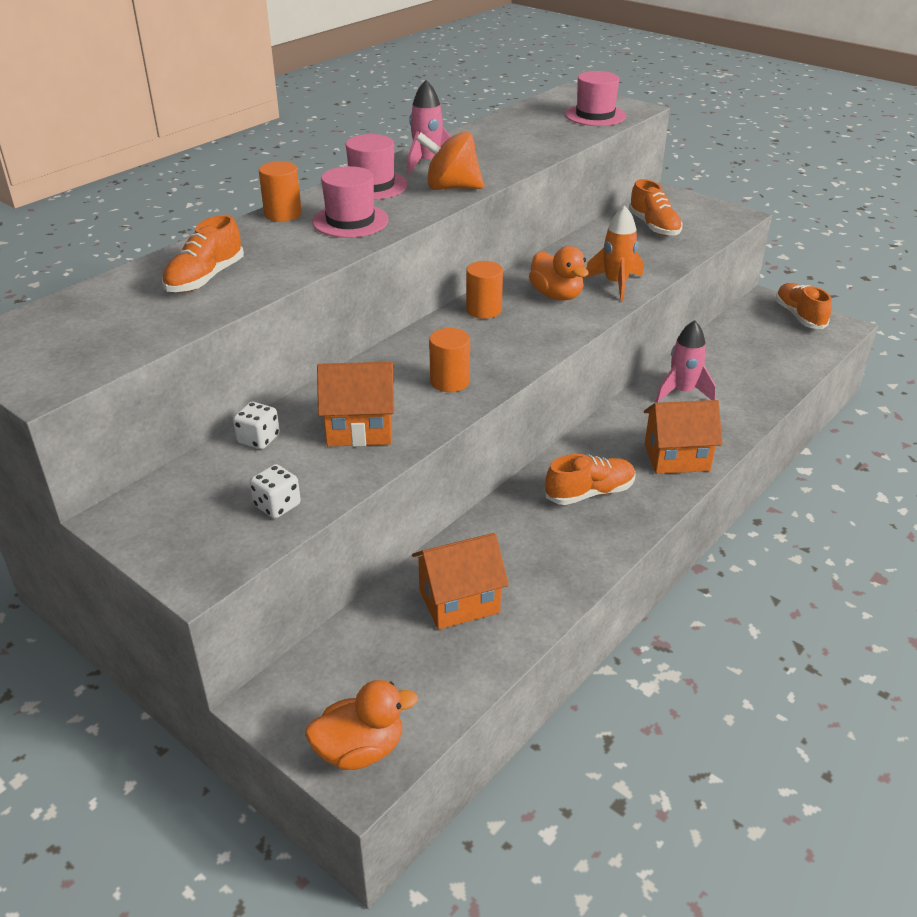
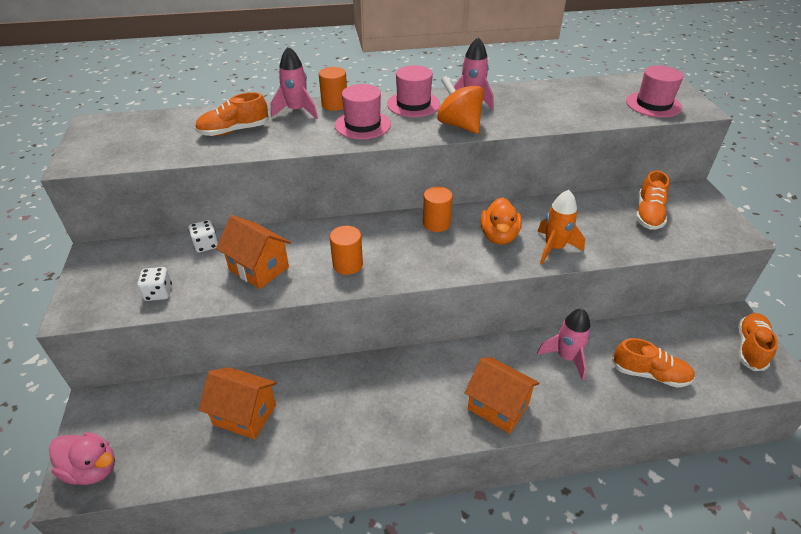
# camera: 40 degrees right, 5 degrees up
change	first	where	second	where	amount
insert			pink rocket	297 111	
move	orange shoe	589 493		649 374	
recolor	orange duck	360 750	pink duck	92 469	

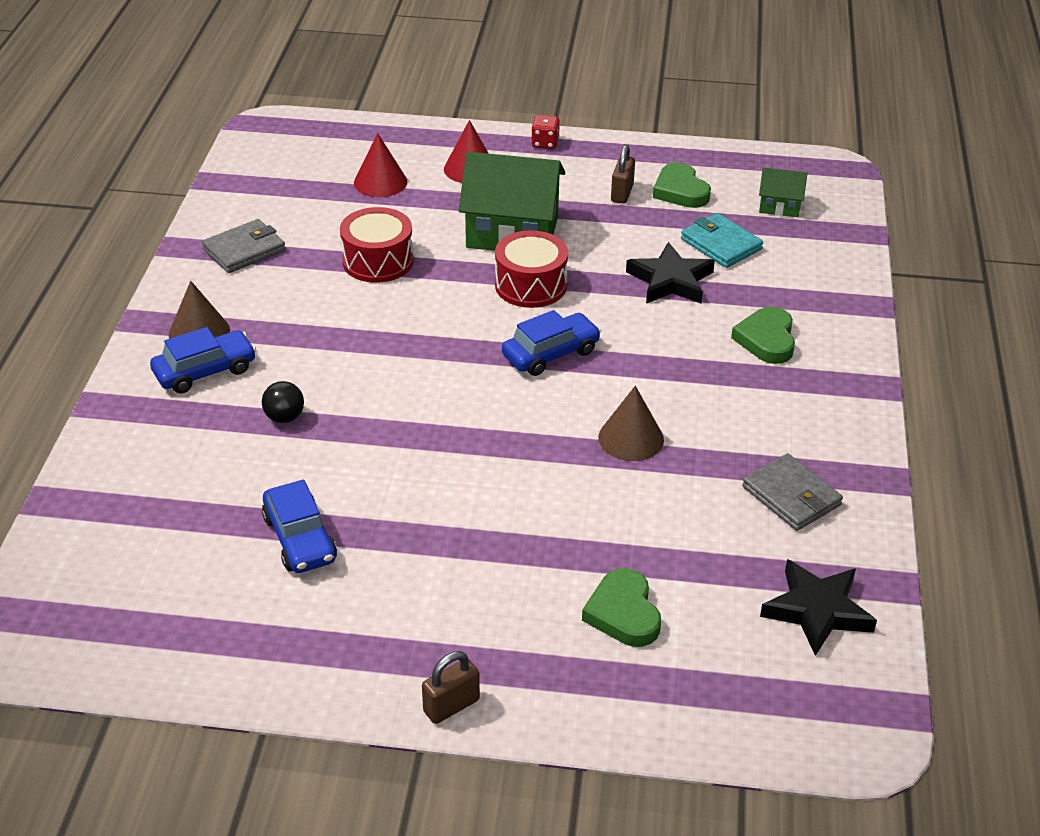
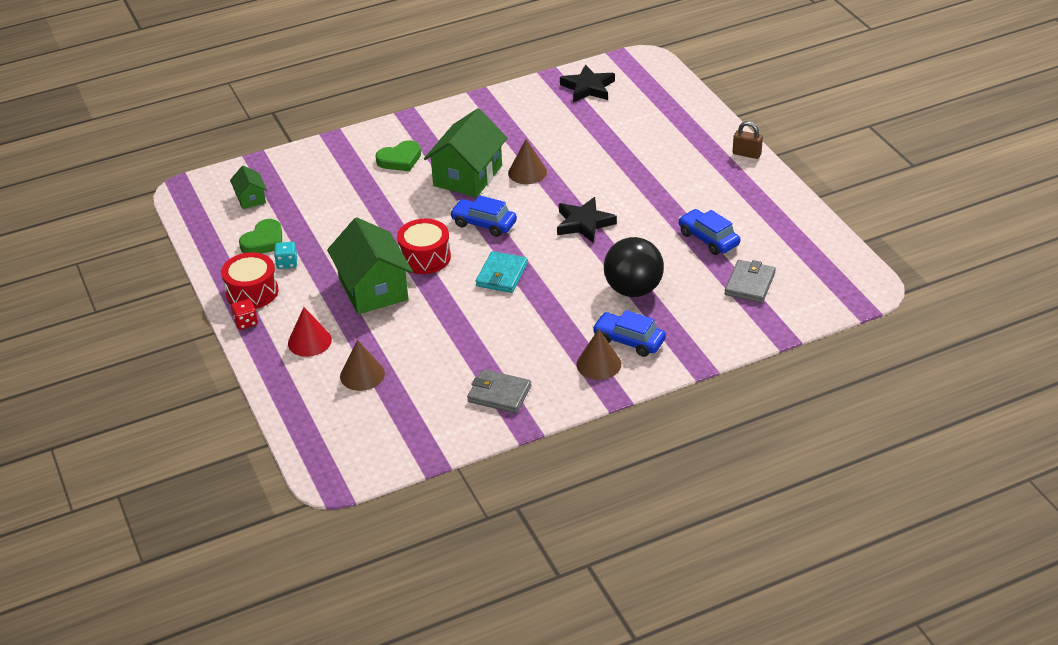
# camera: 120 degrees left, 0 degrees up
change	first	where	second	where	amount
delete	green heart	623 613			
insert			green house	468 176	
move	red drum	378 261		252 292	
move	black star	670 280		584 223	
move	turquoise wallet	721 244		502 275	
move	grey wallet	791 496		749 284	
replace	brown padlock	622 193	turquoise dice	287 263	
recolor	red cone	380 182	brown cone	362 375	
rotate	blue car	300 539		708 239	75 degrees counterclockwise
resize	black ball	284 417		633 290	x2.17

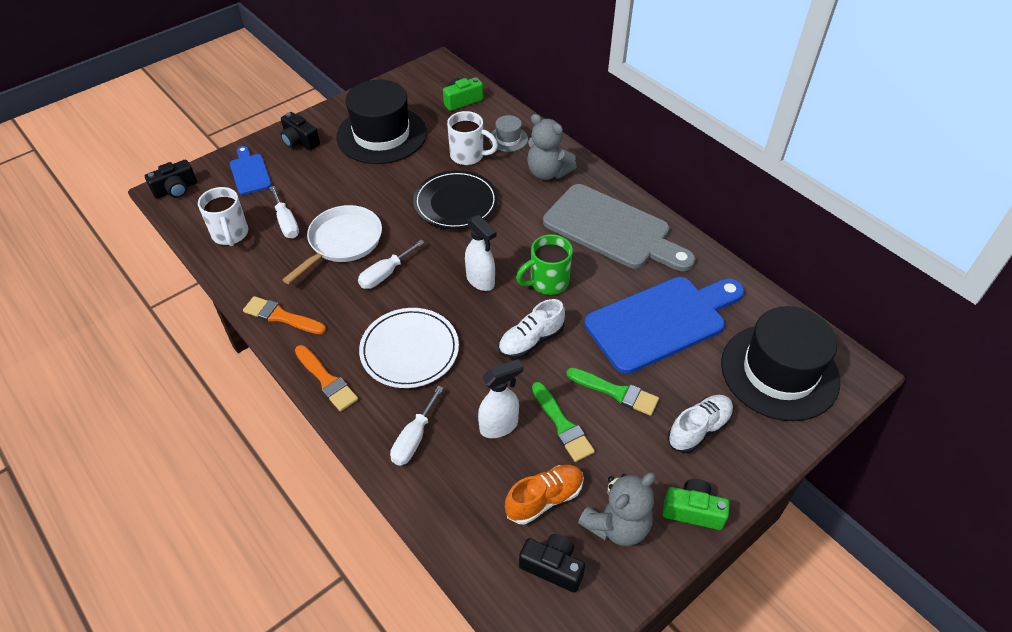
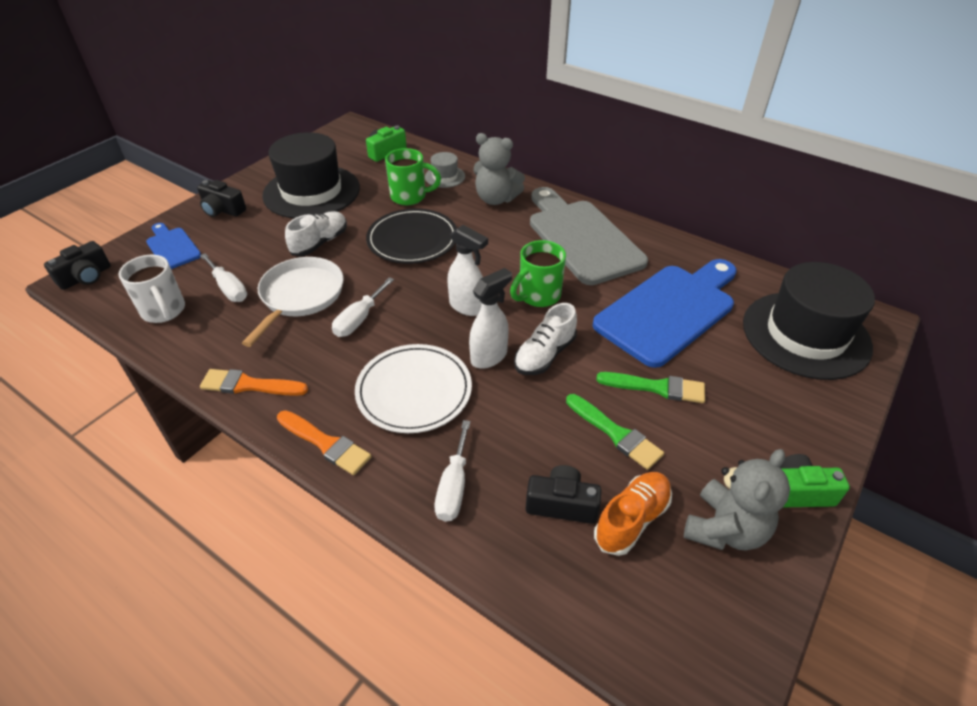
# camera: 15 degrees left, 5 degrees down
change	first	where	second	where	amount
move	white spray bottle	499 426		489 357	
move	black camera	552 567		561 504	
move	white shoe	699 429		320 243	
recolor	white mug	468 156	green mug	410 197	
rotate	grey cutting board	612 230		581 238	135 degrees counterclockwise

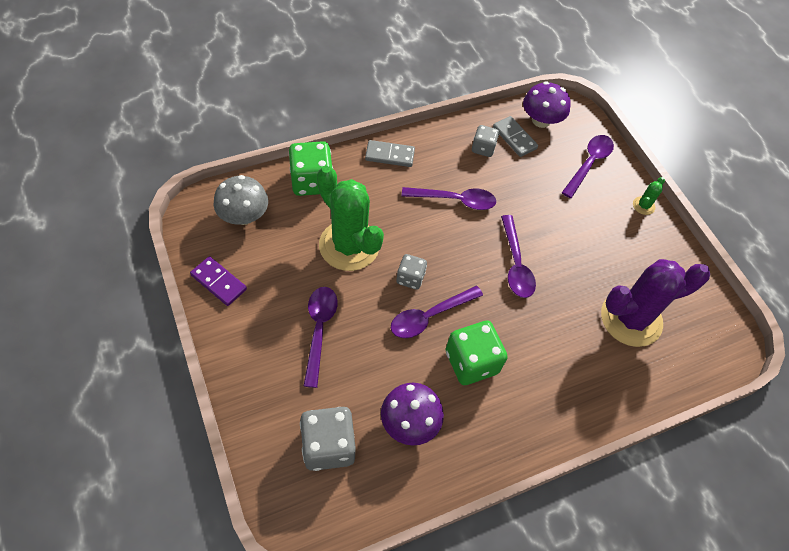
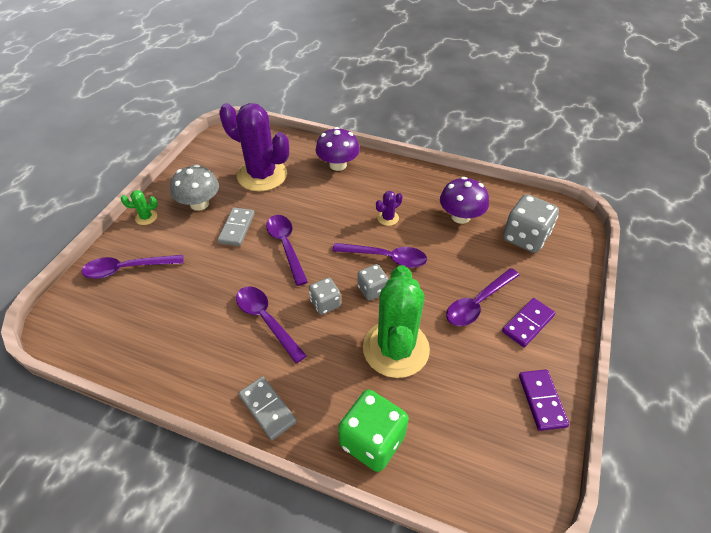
# camera: 130 degrees left, 10 degrees down
change	first	where	second	where	amount
insert			purple domino	528 324	
move	grey mushroom	244 216		199 204	
move	grey dice	483 148		325 303	
move	grey domino	514 138		237 228	
move	purple mushroom	541 120		338 165	
replace	green dice	471 362	purple cactus	388 218	
rotate	purple spoon	515 264		286 246	60 degrees counterclockwise

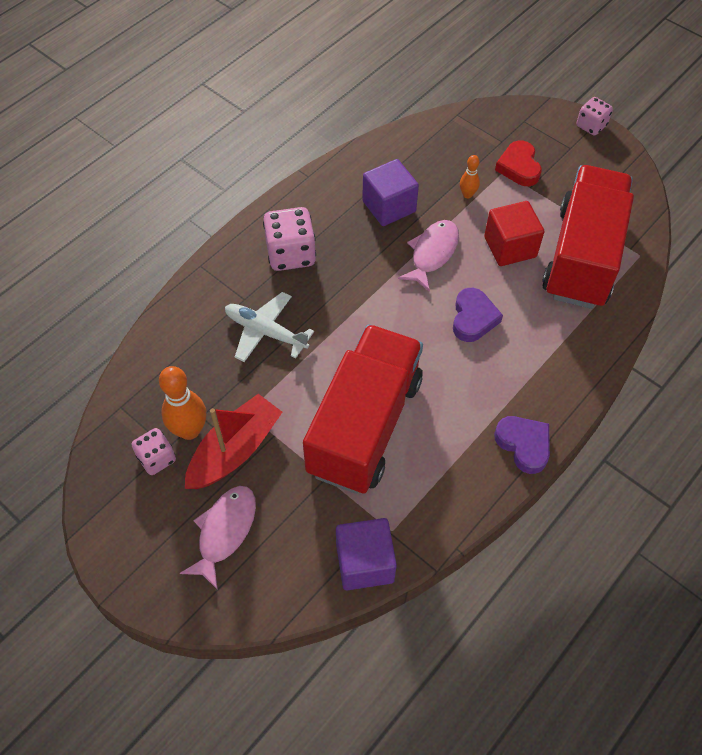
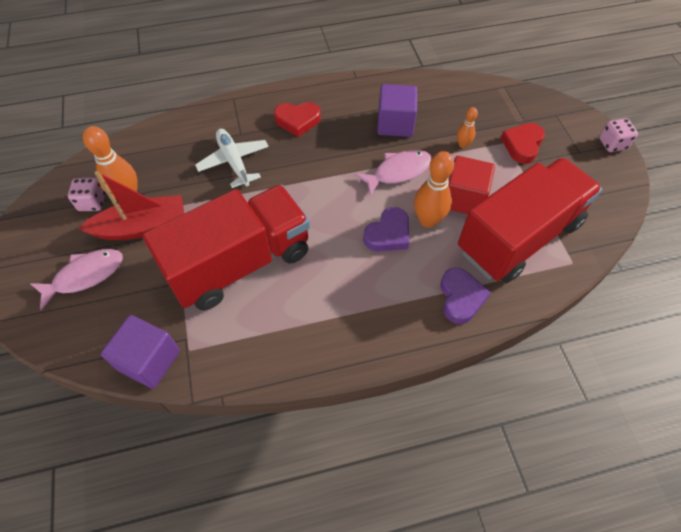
# camera: 35 degrees right, 0 degrees up
change	first	where	second	where	amount
insert			orange bowling pin	428 220	
move	purple heart	524 445		460 298	
replace	pink dice	291 254	red heart	297 121	

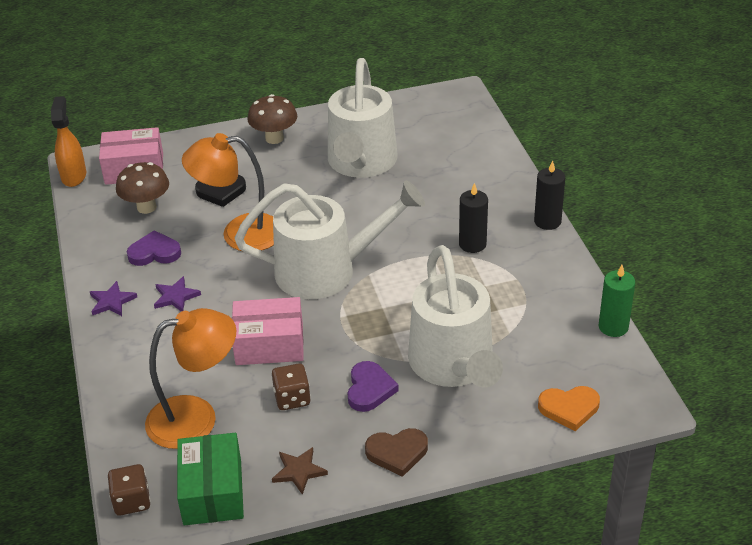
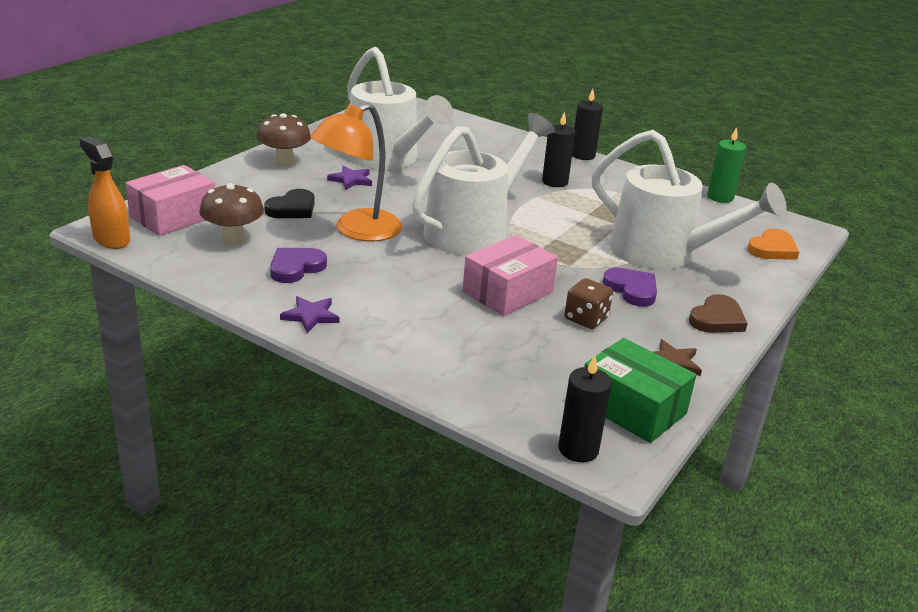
# camera: 45 degrees left, 10 degrees down
change	first	where	second	where	amount
delete	orange lamp	196 418			
move	purple star	176 296		351 180	
replace	brown dice	132 501	black candle	578 449	

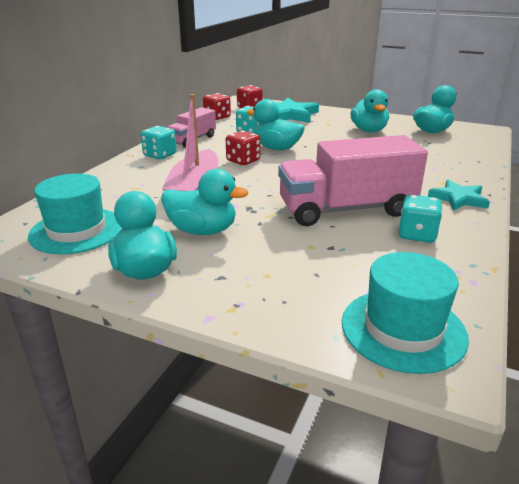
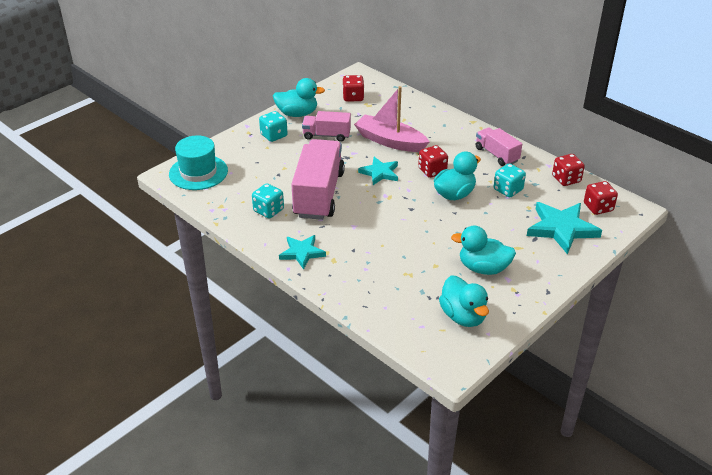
# camera: 110 degrees right, 10 degrees up
change	first	where	second	where	amount
insert			turquoise star	380 173	
move	turquoise dice	160 155		274 135	
replace	turquoise hat	77 230	red dice	353 97	
replace	turquoise duck	202 230	pink truck	326 135	

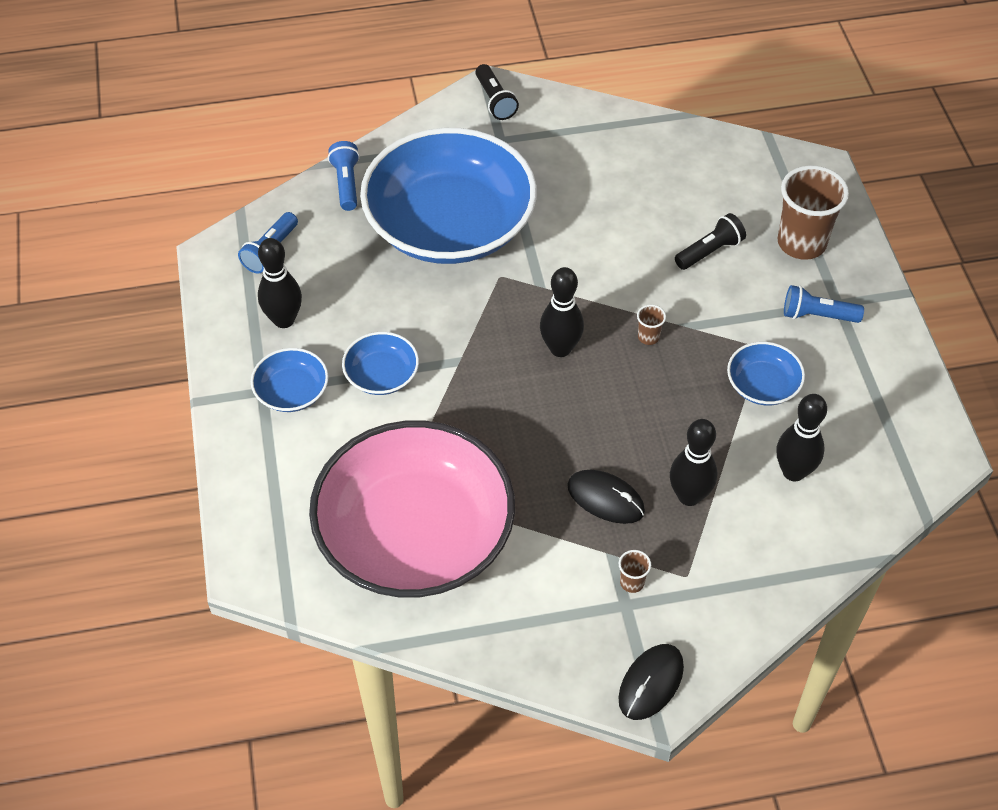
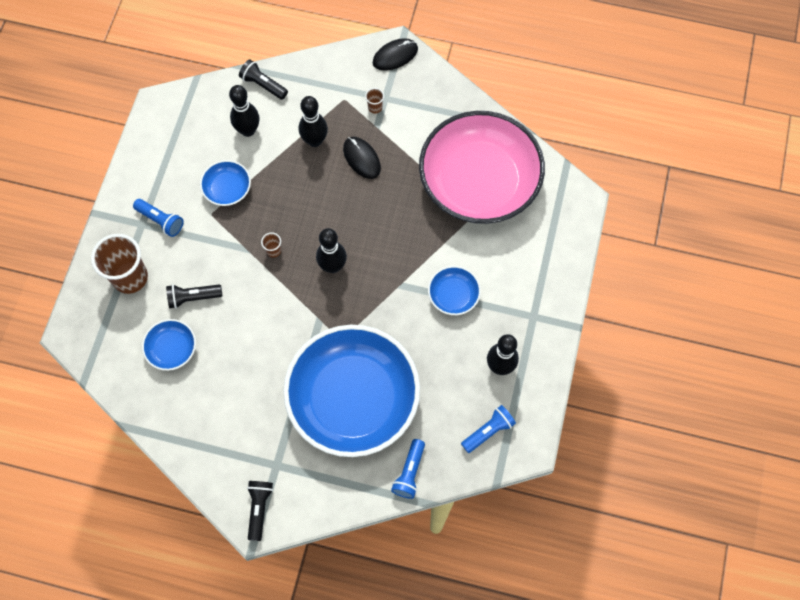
# camera: 155 degrees left, 15 degrees up
change	first	where	second	where	amount
insert			black flashlight	263 85	
move	blue bowl	292 391		172 349	

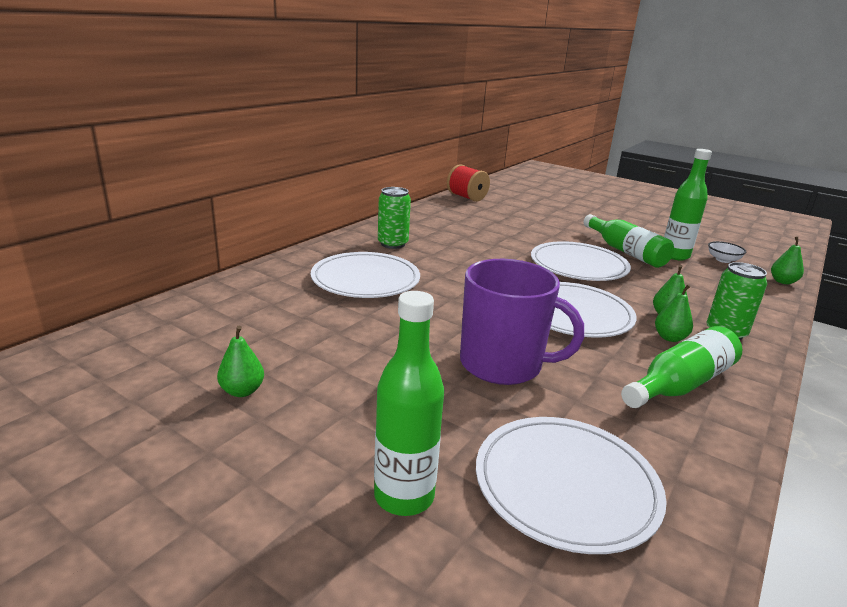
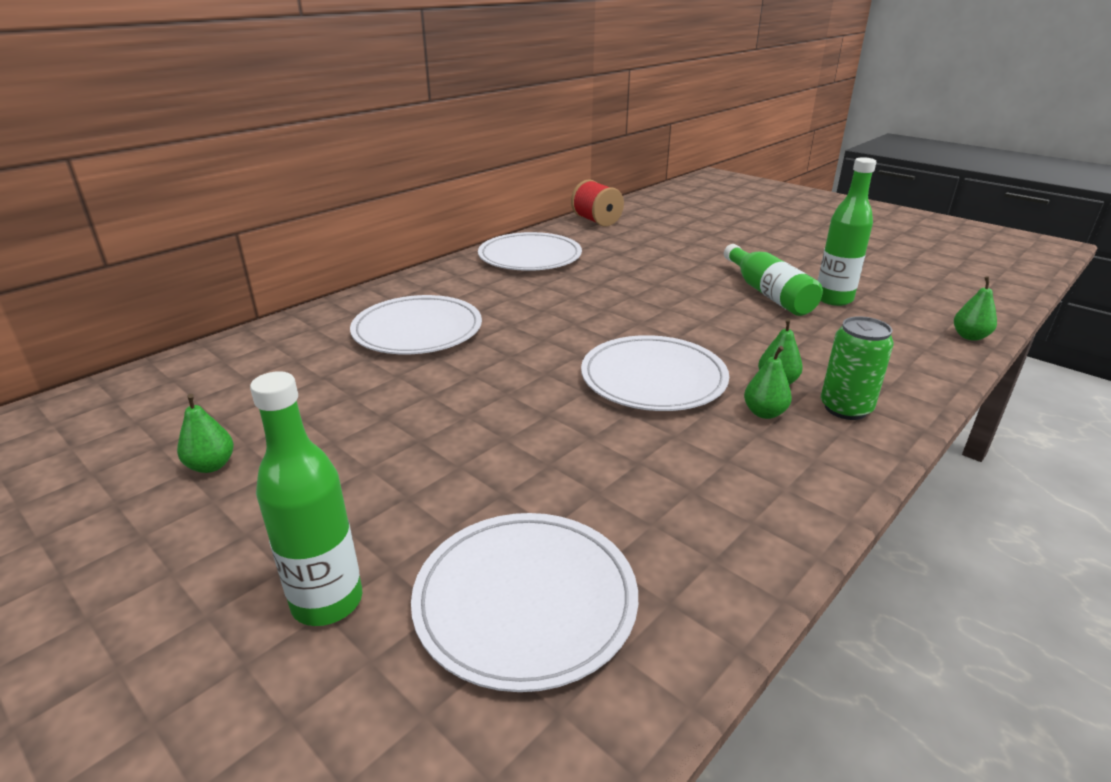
# camera: 10 degrees right, 5 degrees up
change	first	where	second	where	amount
delete	green can	393 244			
delete	purple mug	502 364			
delete	green bottle	680 384			
delete	white bowl	723 260			
move	white plate	578 265		530 257	

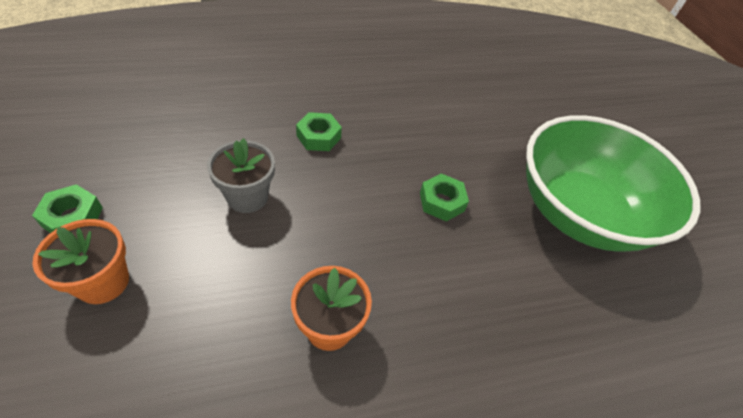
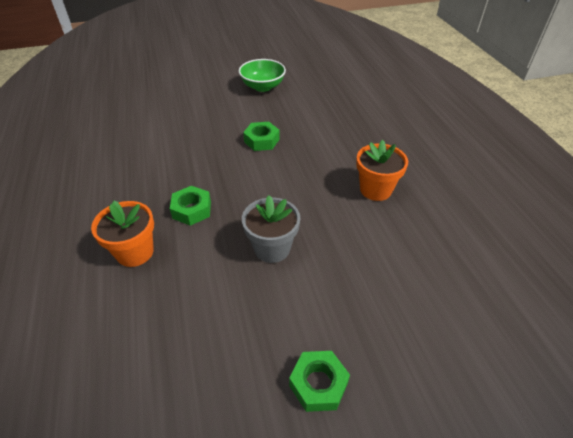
# camera: 85 degrees left, 5 degrees down
change	first	where	second	where	amount
move	orange flower pot	103 282		135 252	
resize	green bowl	579 212		262 87	x0.47

